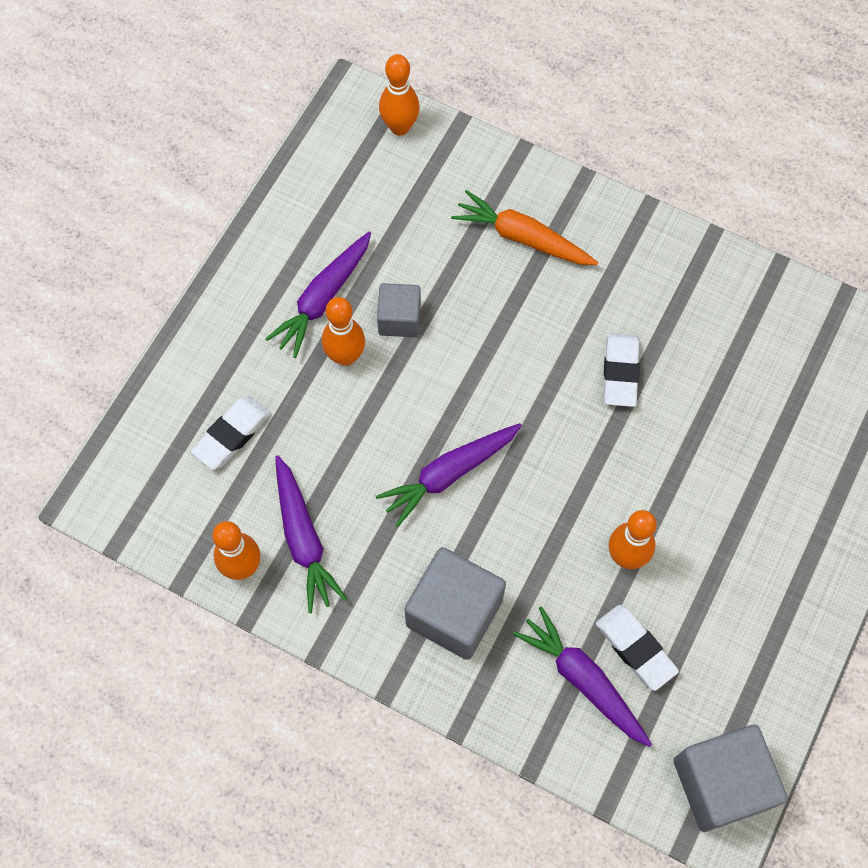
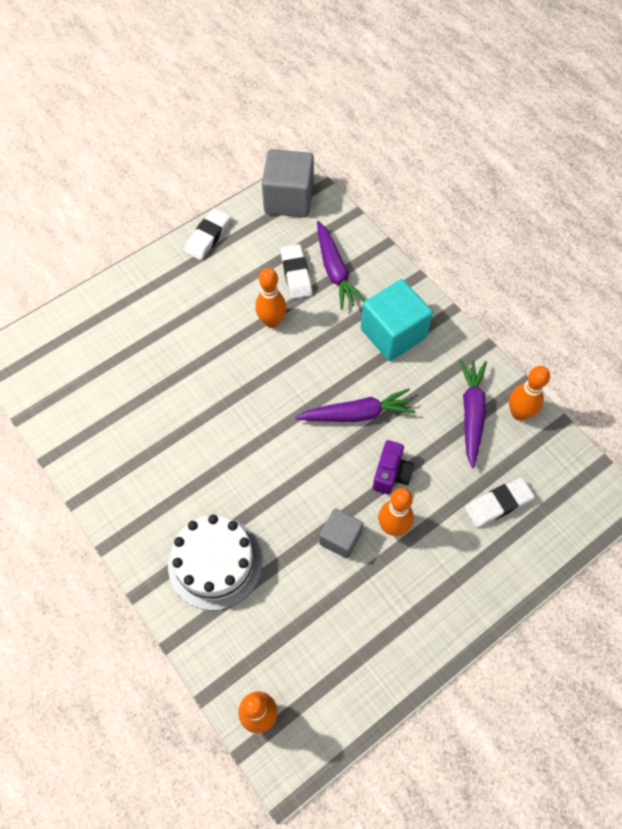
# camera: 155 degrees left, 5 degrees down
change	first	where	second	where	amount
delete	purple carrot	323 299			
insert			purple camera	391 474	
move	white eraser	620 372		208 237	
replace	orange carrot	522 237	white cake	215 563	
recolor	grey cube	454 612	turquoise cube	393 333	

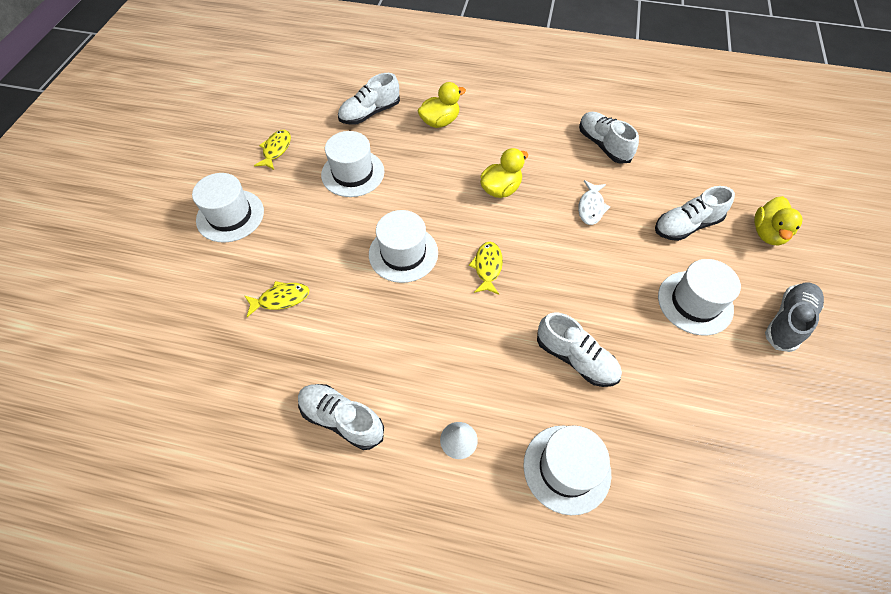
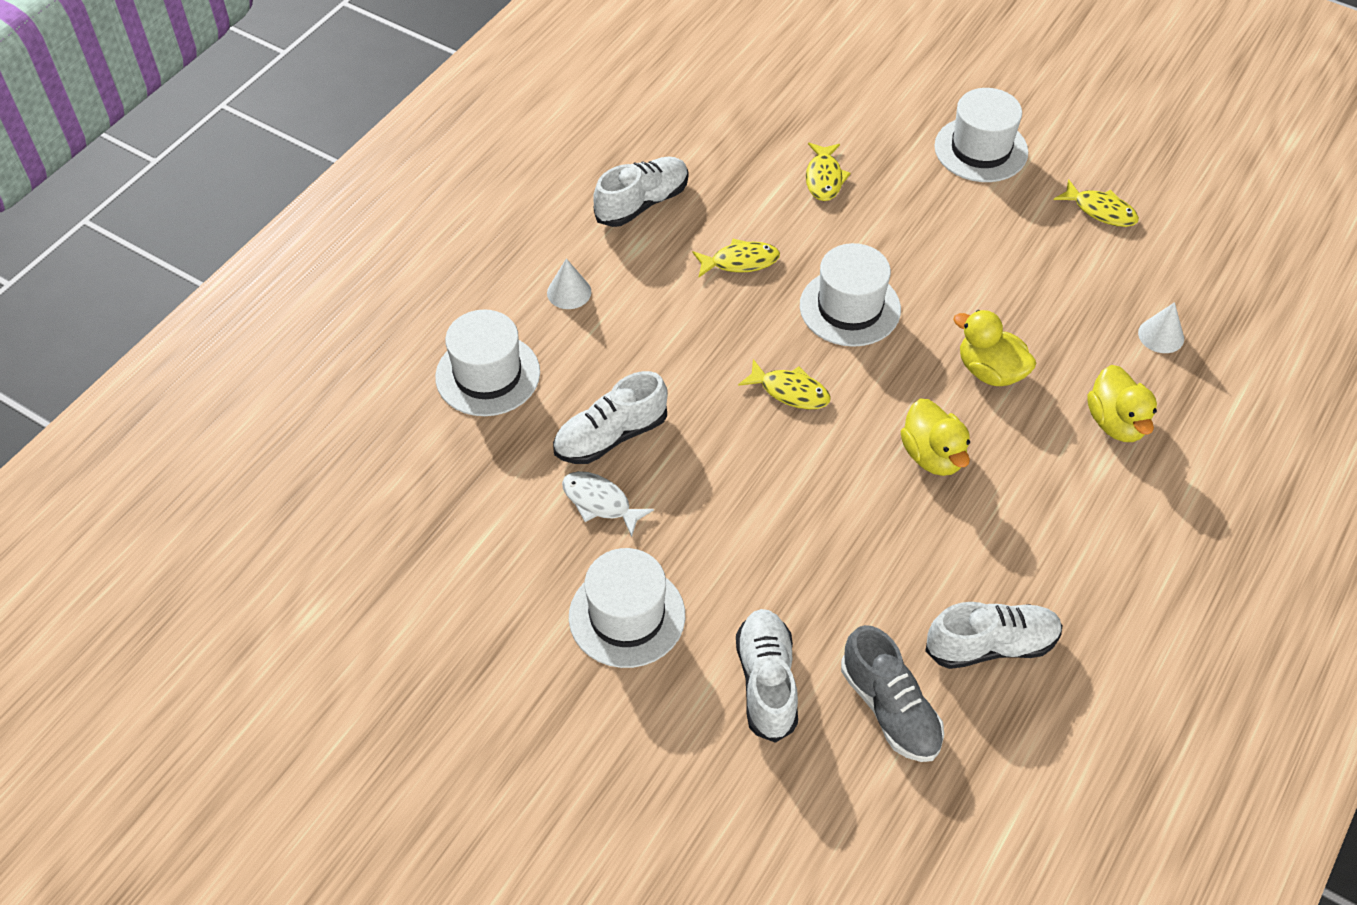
# camera: 110 degrees right, 5 degrees down
change	first	where	second	where	amount
delete	white hat	353 173			
insert			yellow fish	740 261	
move	white fish	591 207		600 502	
move	yellow duck	767 233		990 371	
move	grey shoe	788 321		890 709	
replace	white shoe	370 113	white cone	1161 335	

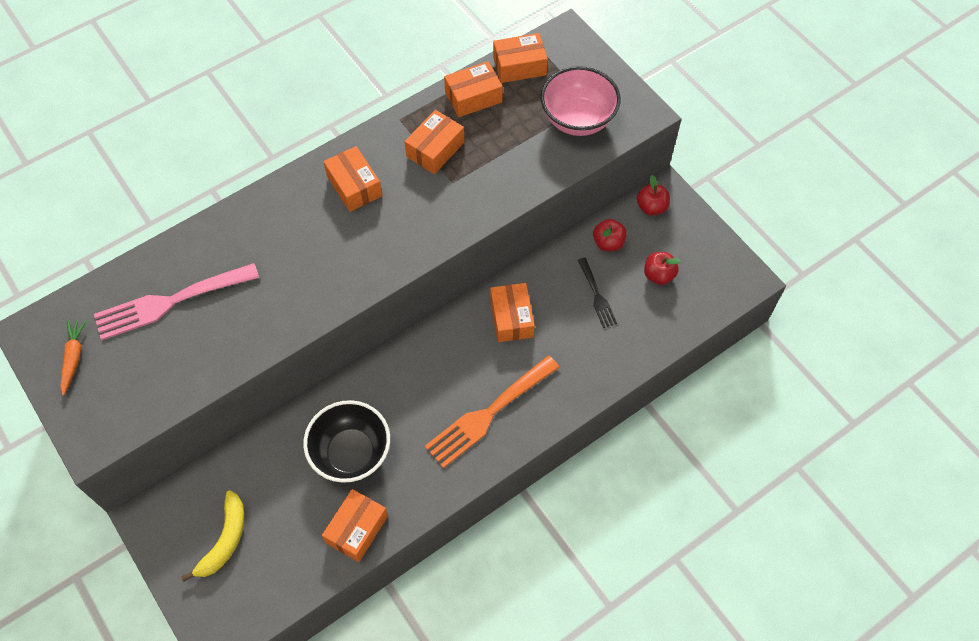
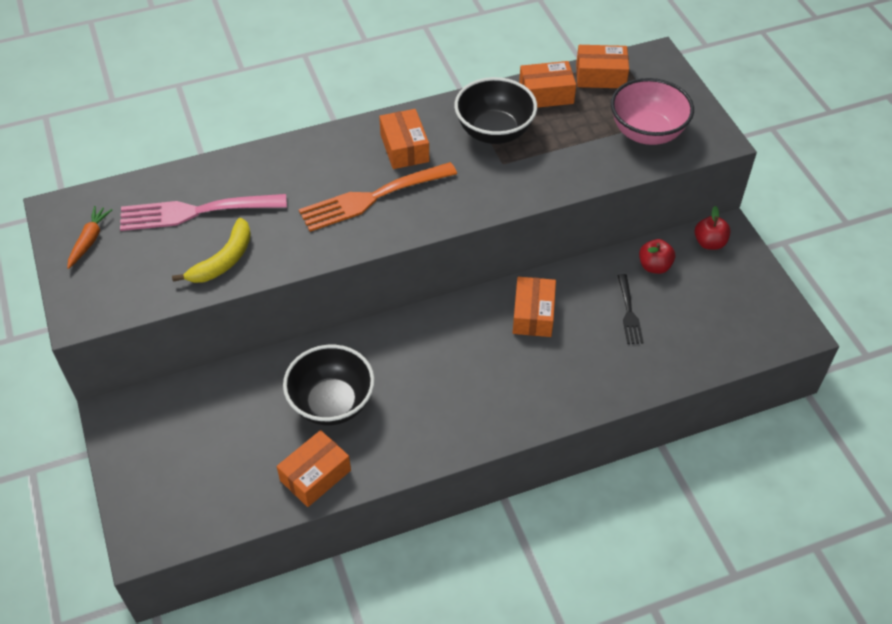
# camera: 15 degrees right, 10 degrees down
change	first	where	second	where	amount
delete	red apple	658 275			
move	yellow banana	225 540		224 260	
move	orange fork	488 414		372 198	
replace	orange box	435 149	black bowl	494 132	

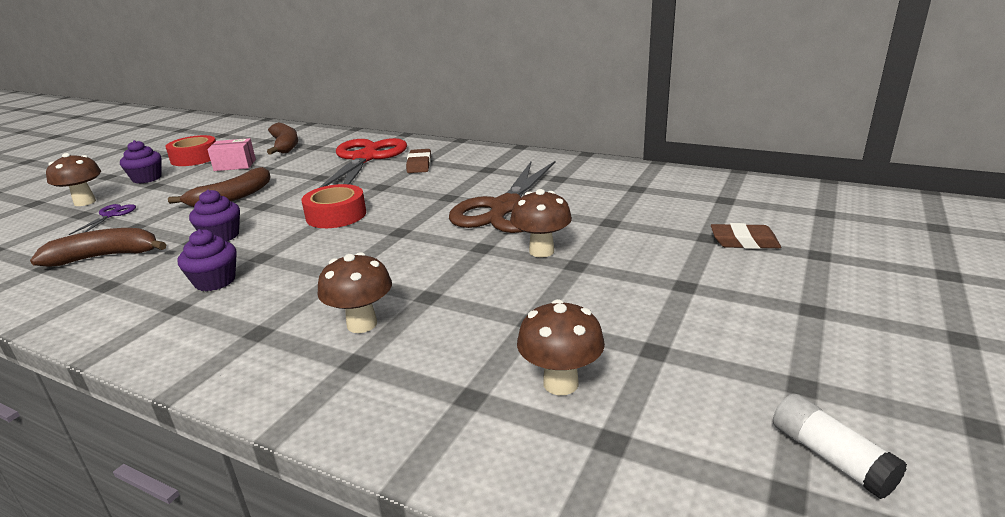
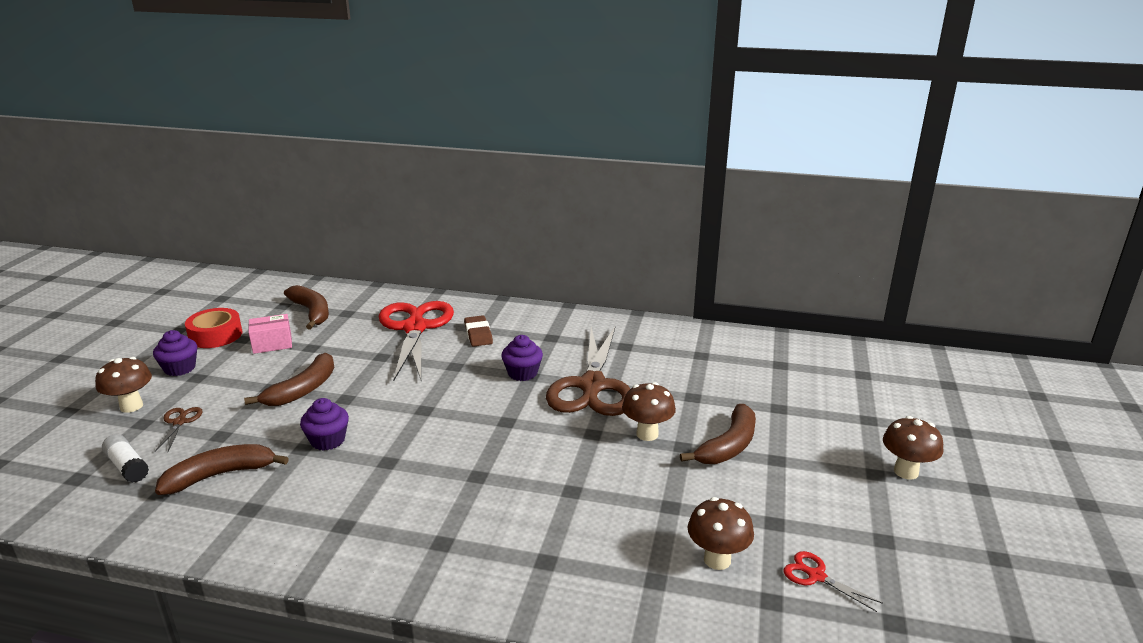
# camera: 15 degrees left, 0 degrees up
change	first	where	second	where	amount
delete	red tape	336 215			
delete	brown eraser	744 241			
insert			brown banana	728 446	
insert			red scissors	816 576	
move	purple cupcake	215 281		522 373	
move	brown mushroom	362 324		906 471	
move	white glue stick	830 457		127 466	
recolor	purple scissors	111 215	brown scissors	179 422	

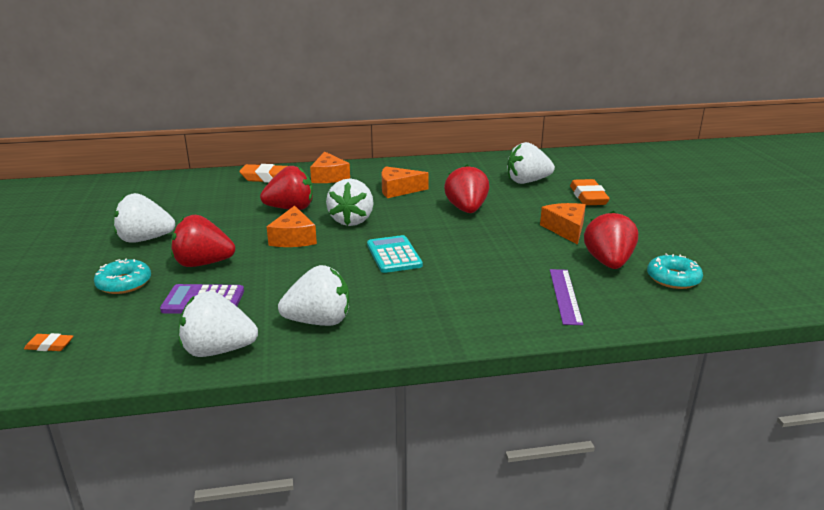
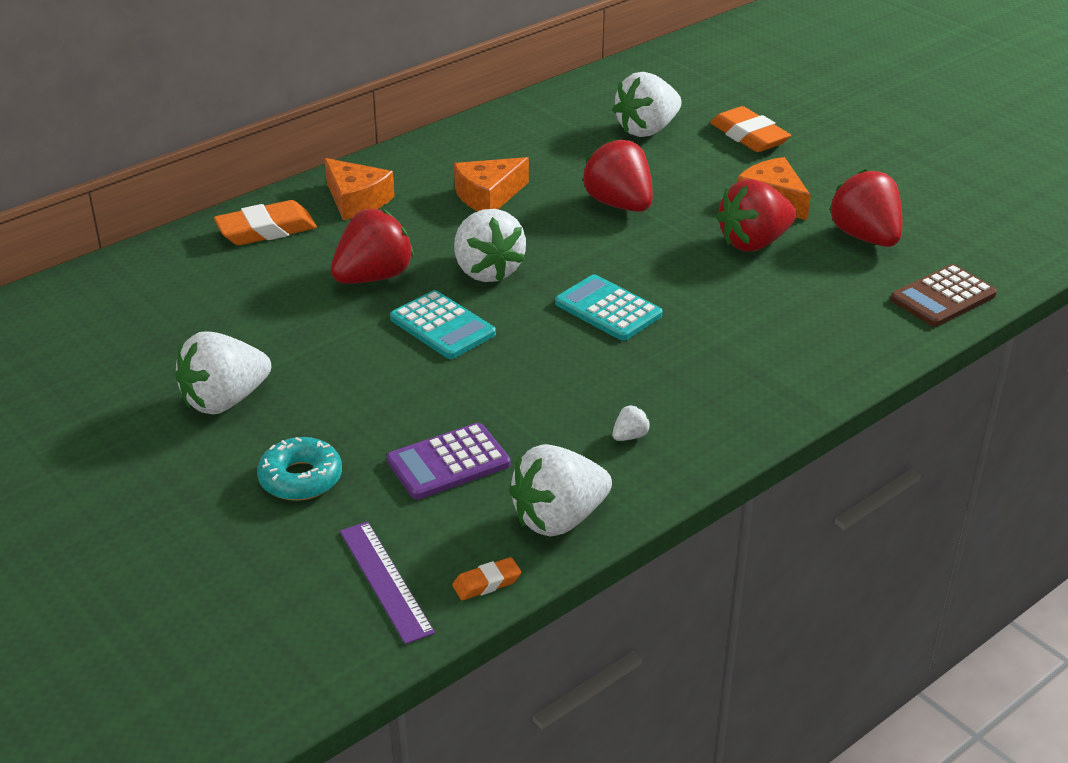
# camera: 30 degrees left, 10 degrees up
change	first	where	second	where	amount
delete	turquoise donut	673 279			
insert			brown calculator	943 297	
move	orange eraser	49 346		487 583	
move	red strawberry	203 264		754 242	
move	purple ruler	565 296		385 581	
replace	orange cheese	293 238	turquoise calculator	442 326	
resize	white strawberry	319 321		630 436	x0.41

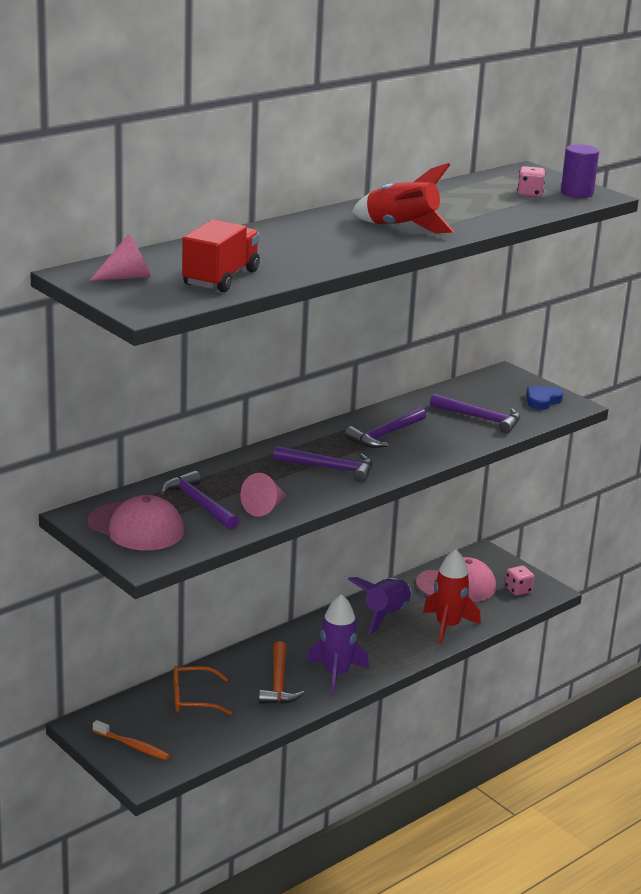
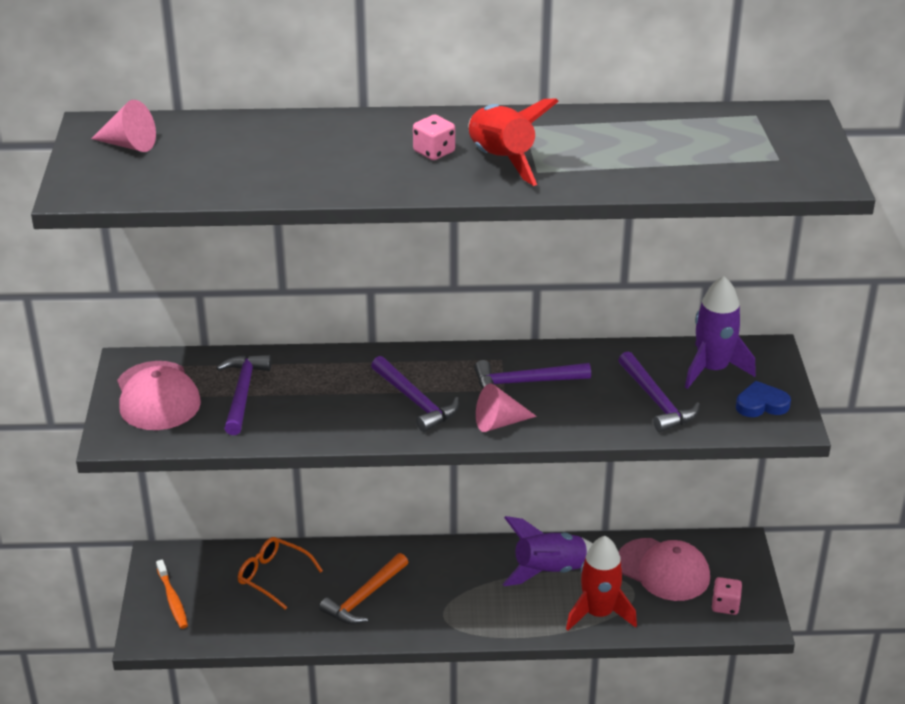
# camera: 40 degrees right, 10 degrees up
change	first	where	second	where	amount
delete	red truck	221 278			
delete	purple cylinder	577 193			
move	pink cone	264 508		499 423	
move	purple rocket	336 674		712 369	
move	pink dice	530 194		434 152	

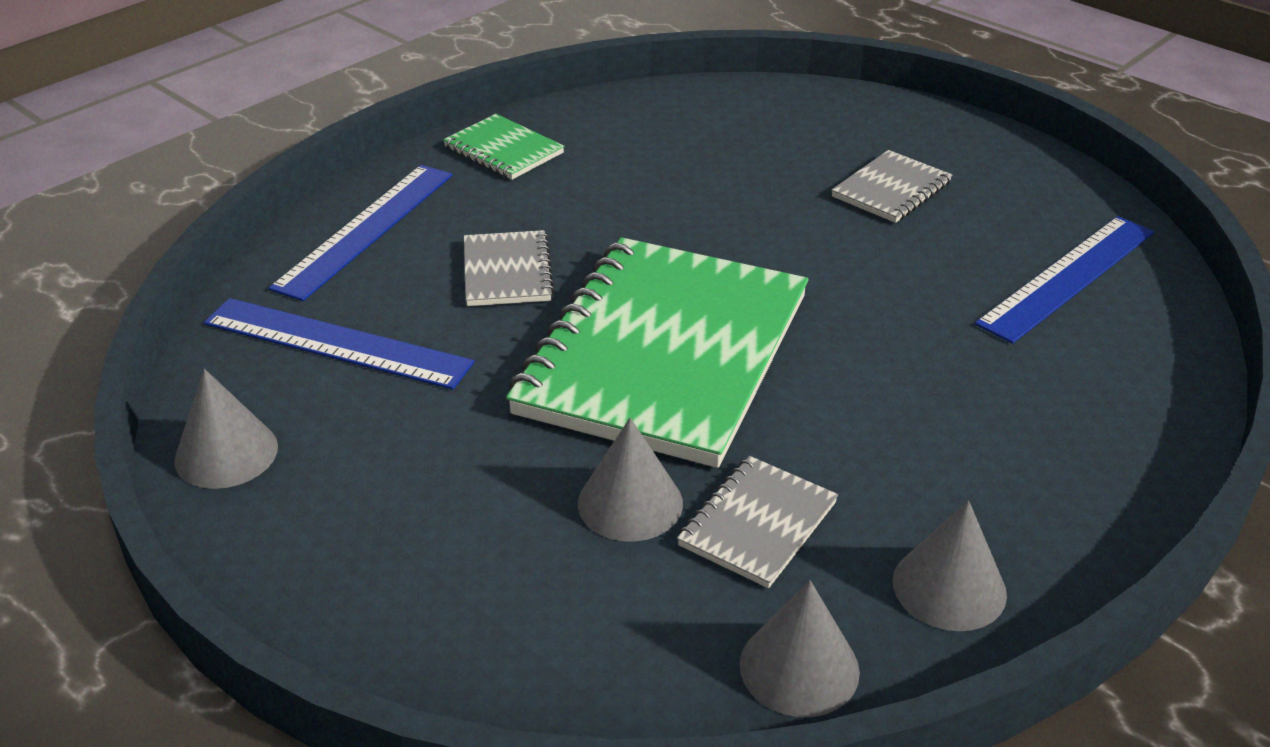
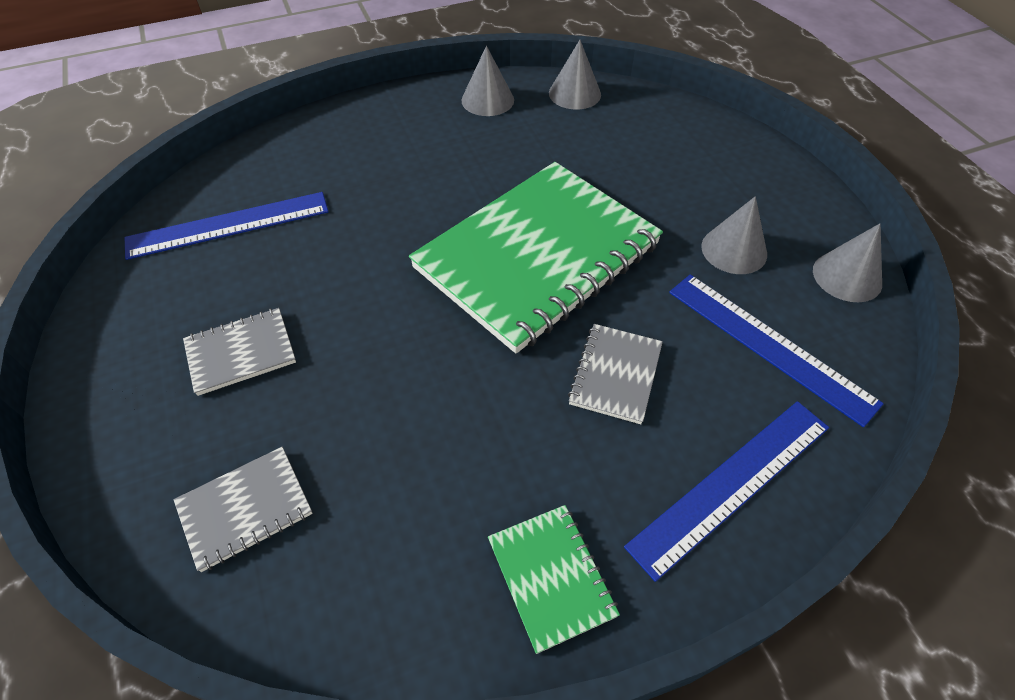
# camera: 155 degrees left, 15 degrees up
change	first	where	second	where	amount
move	grey cone	630 503		734 250	
move	grey notebook	757 524		245 509	

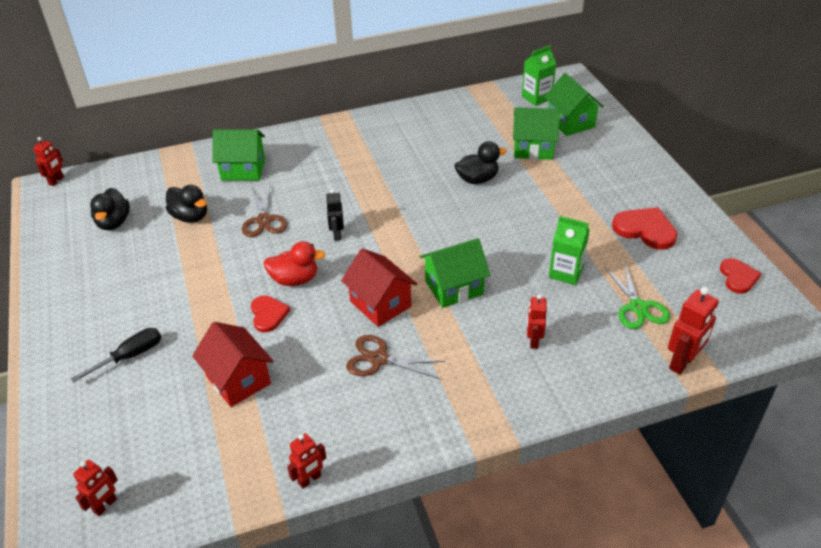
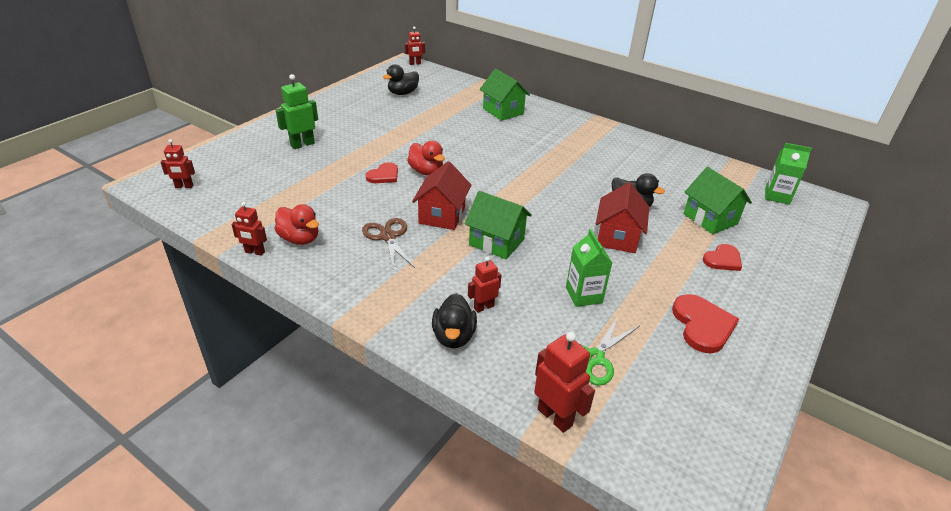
# camera: 50 degrees right, 5 degrees down
change	first	where	second	where	amount
delete	brown scissors	264 220			
delete	black robot	337 235			
delete	green house	570 122			
insert			red duck	300 239	
move	black duck	190 217		453 336	
move	red house	238 380		617 237	
move	red heart	738 277		723 259	
replace	black screwdriver	130 356	green robot	302 144	
rotate	red robot	682 363		555 417	135 degrees counterclockwise

